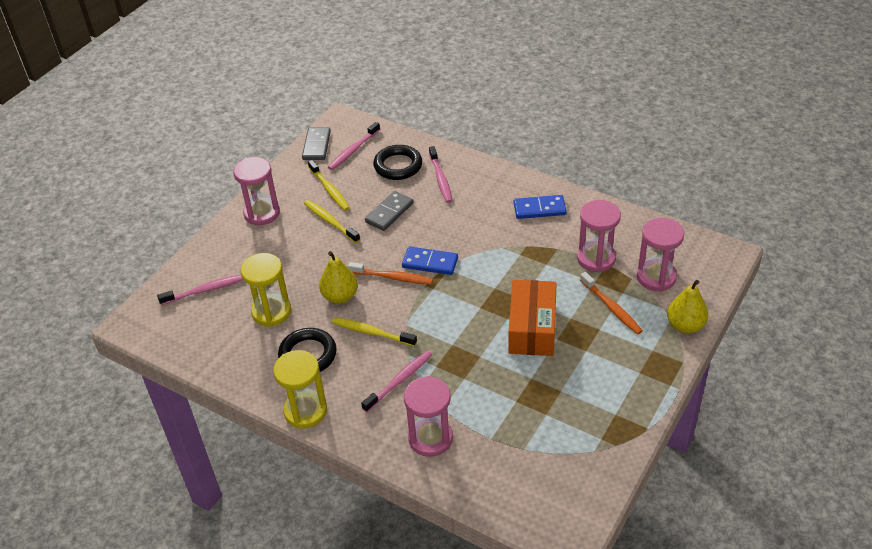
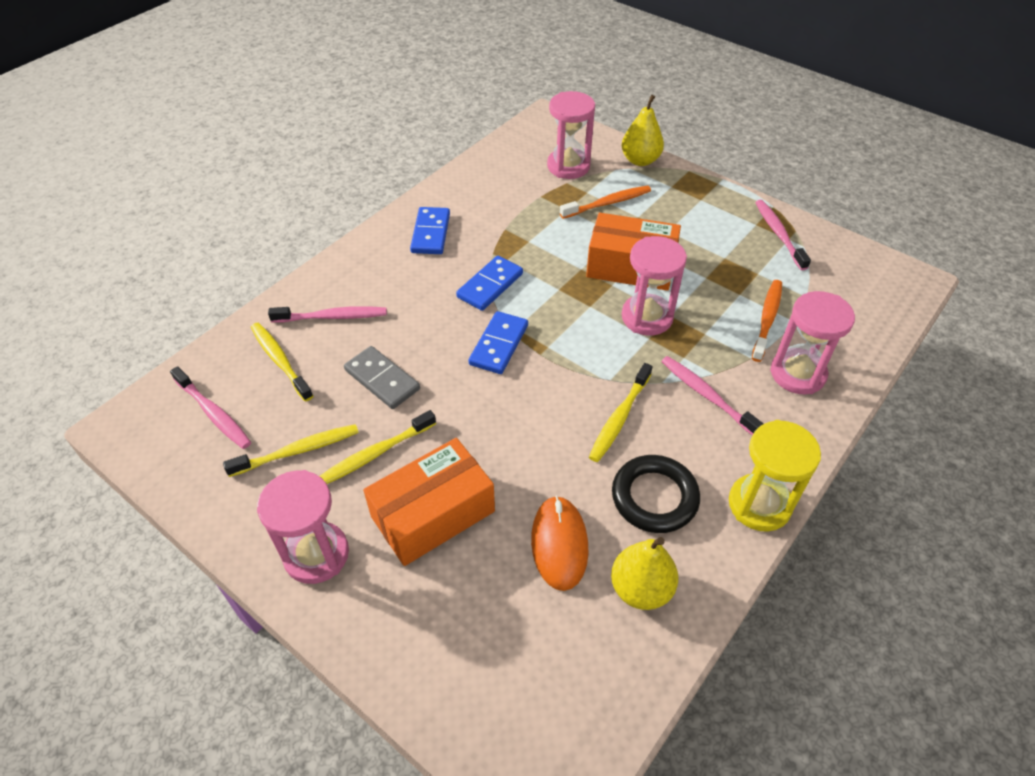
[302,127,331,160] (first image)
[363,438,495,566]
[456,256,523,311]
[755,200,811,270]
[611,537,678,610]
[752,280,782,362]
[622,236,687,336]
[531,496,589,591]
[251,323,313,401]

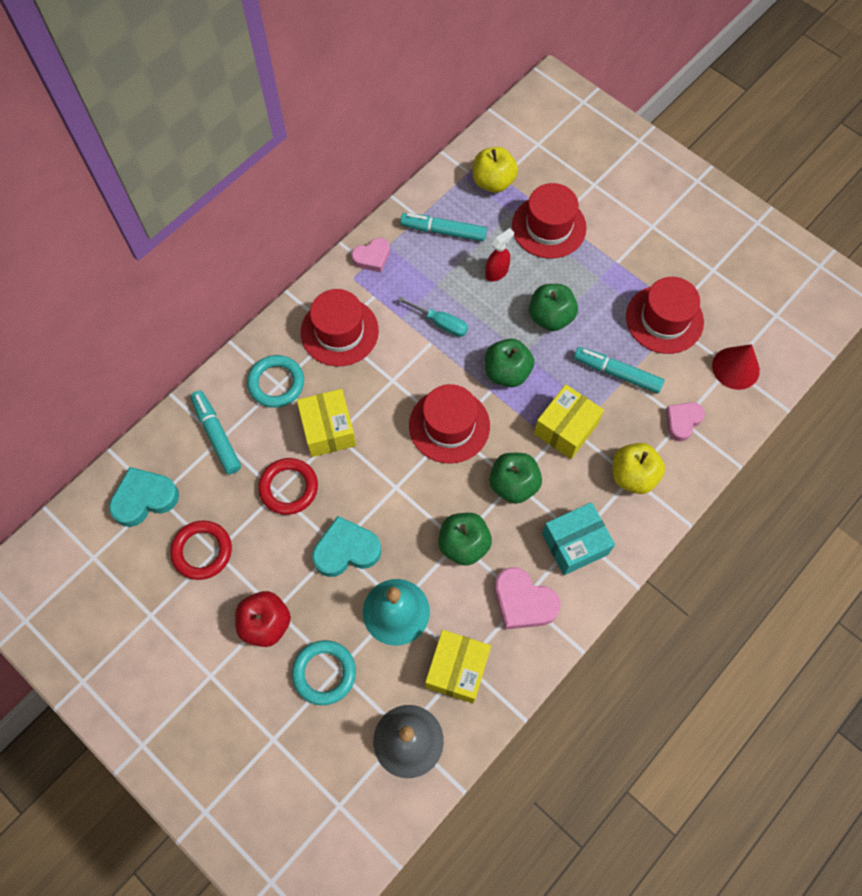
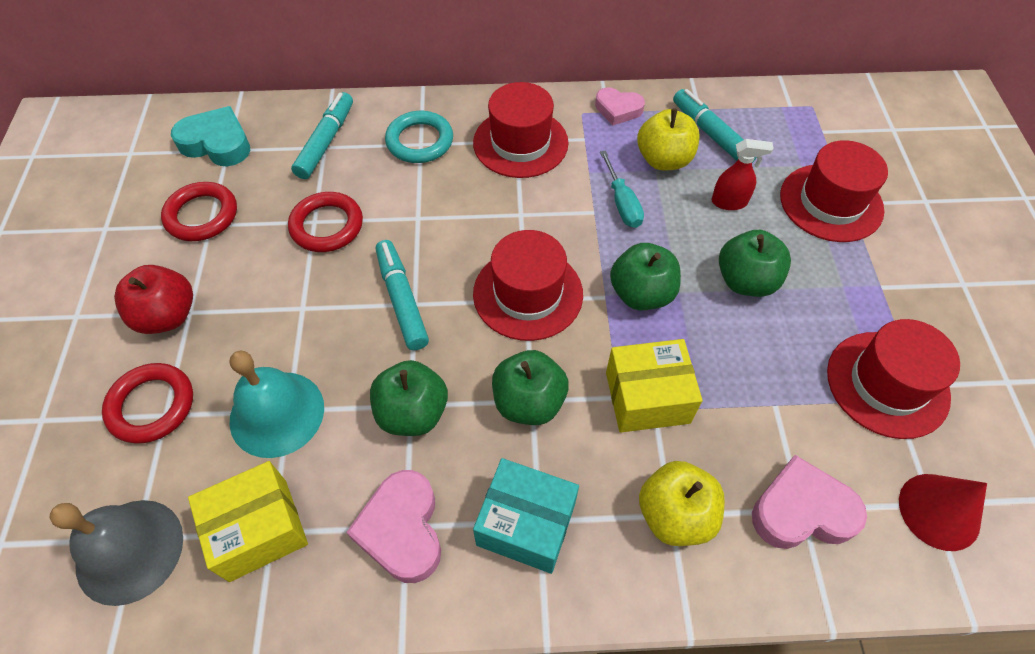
[297,389,356,457] (first image)
[312,516,381,577] (first image)
[637,108,699,170]
[376,240,429,350]
[102,363,193,443]
[752,455,867,549]

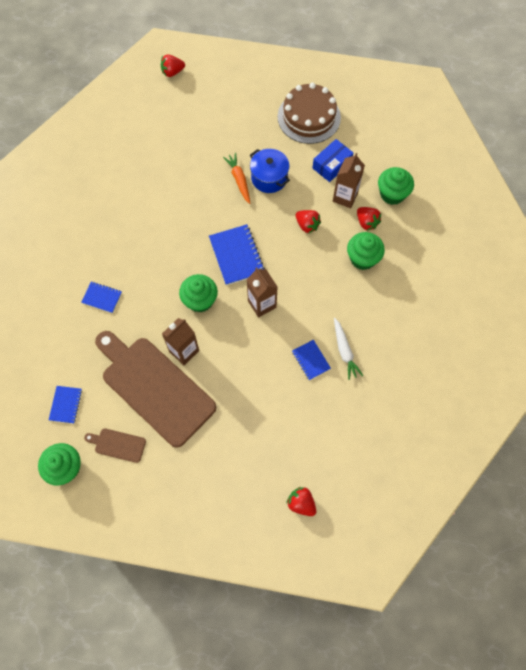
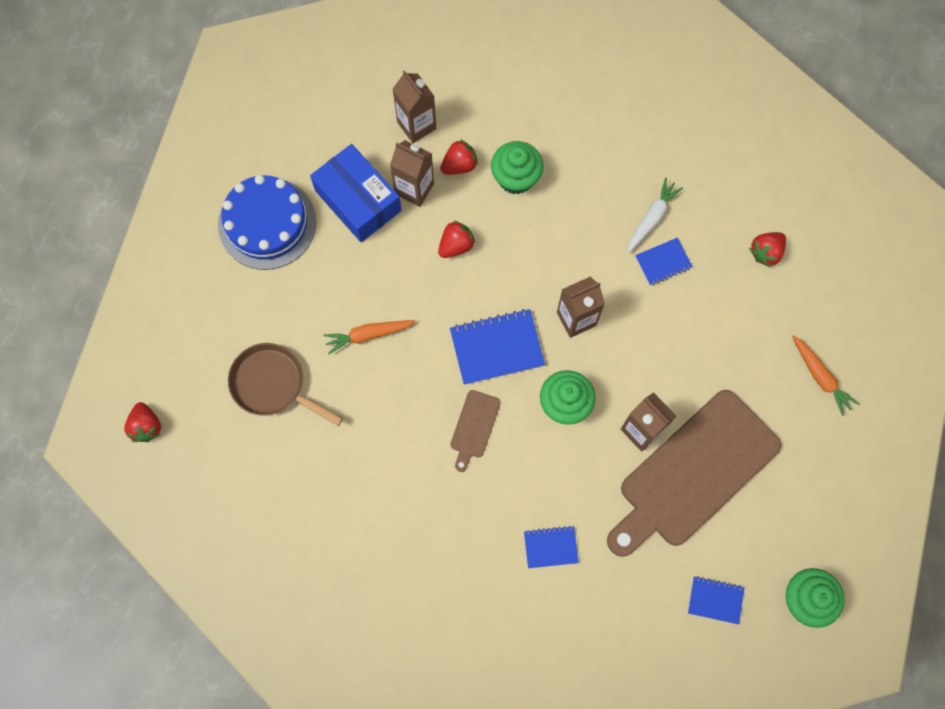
[250,149,290,193] (first image)
[228,343,343,426]
[792,335,859,416]
[450,390,501,472]
[749,232,786,267]
[393,70,436,143]
[218,175,316,270]
[524,525,579,568]
[627,178,683,253]
[310,144,402,242]

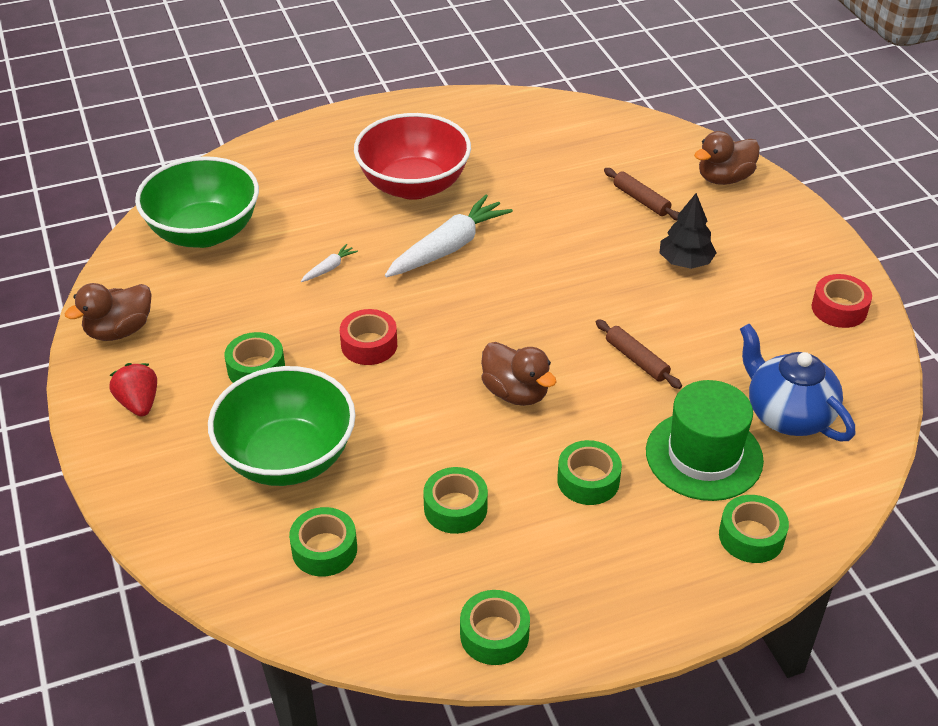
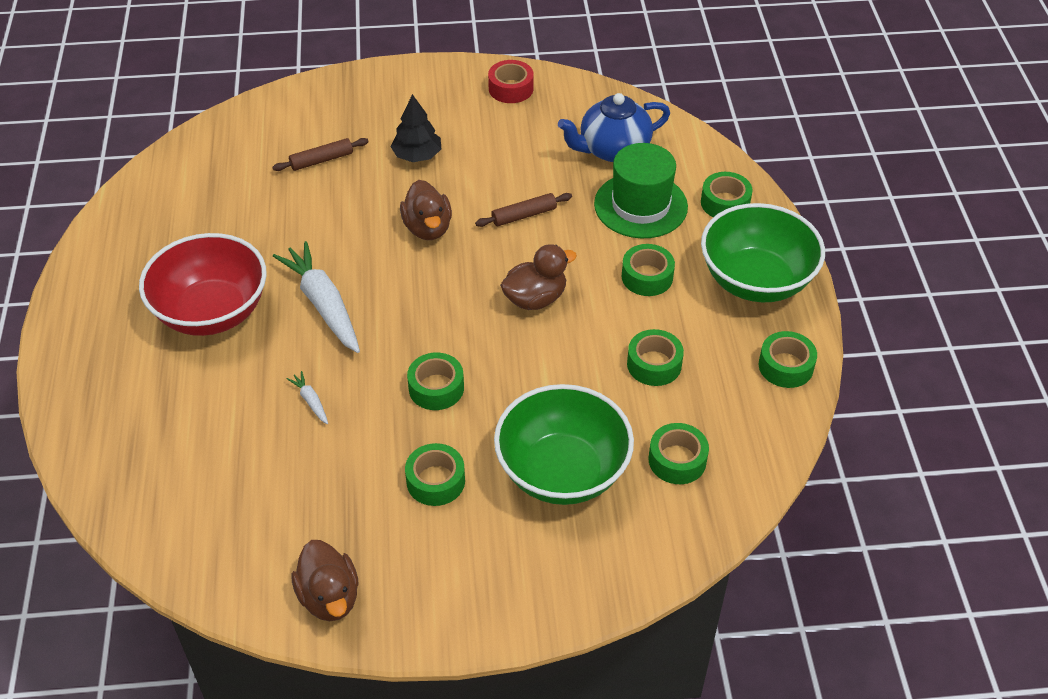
[109,363,157,416] (first image)
[701,203,825,302]
[400,180,452,240]
[407,352,464,410]

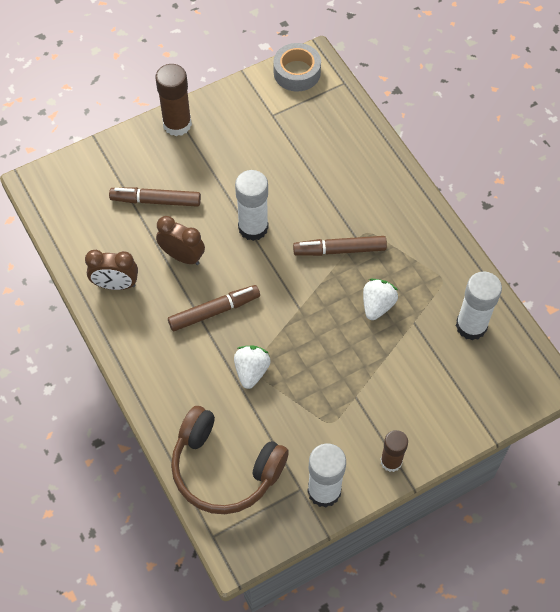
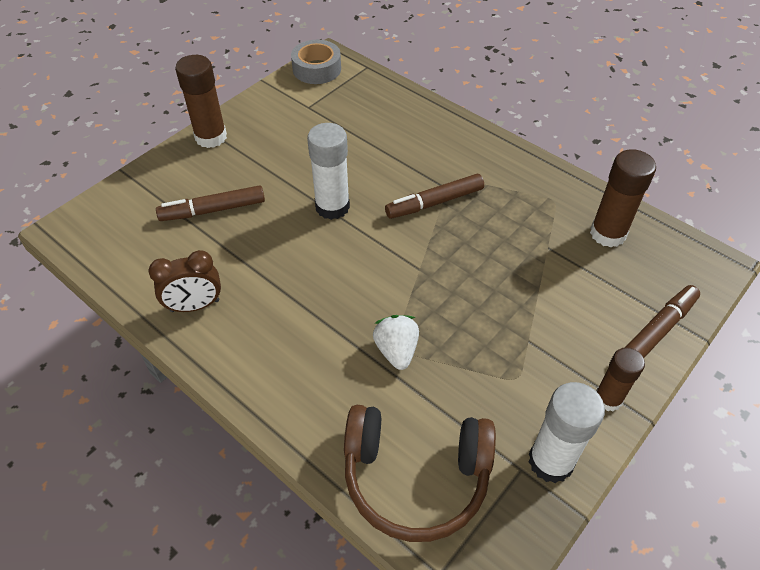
[156,216,205,265] (first image)
[363,279,398,320] (first image)
[626,285,700,358]
[590,149,656,248]

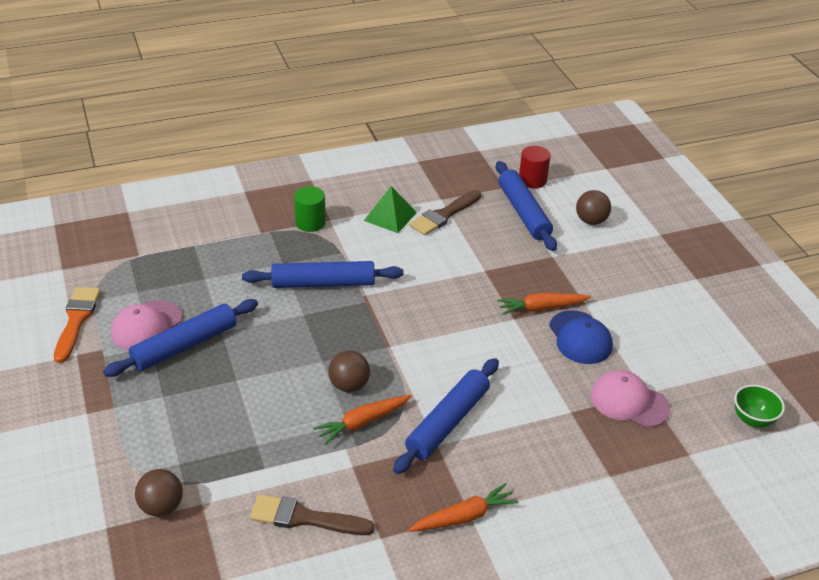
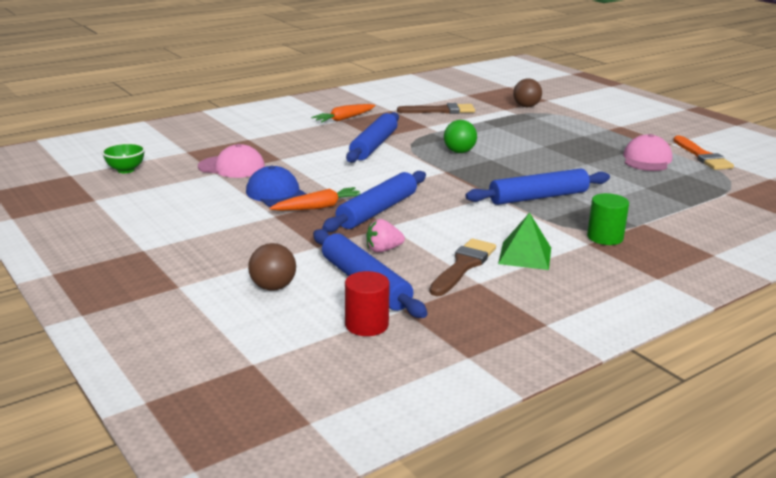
[313,395,411,445] (first image)
[366,219,405,252]
[322,171,426,232]
[444,120,477,153]

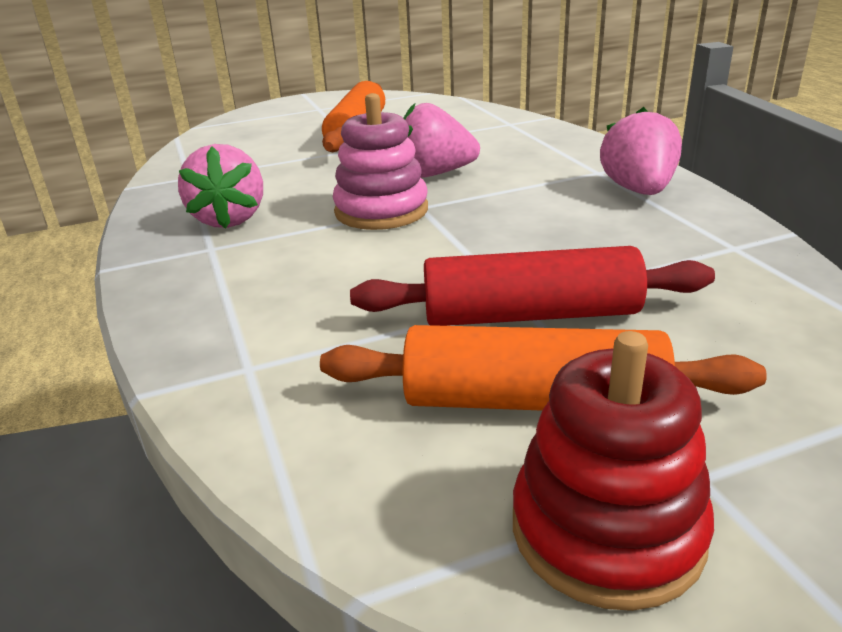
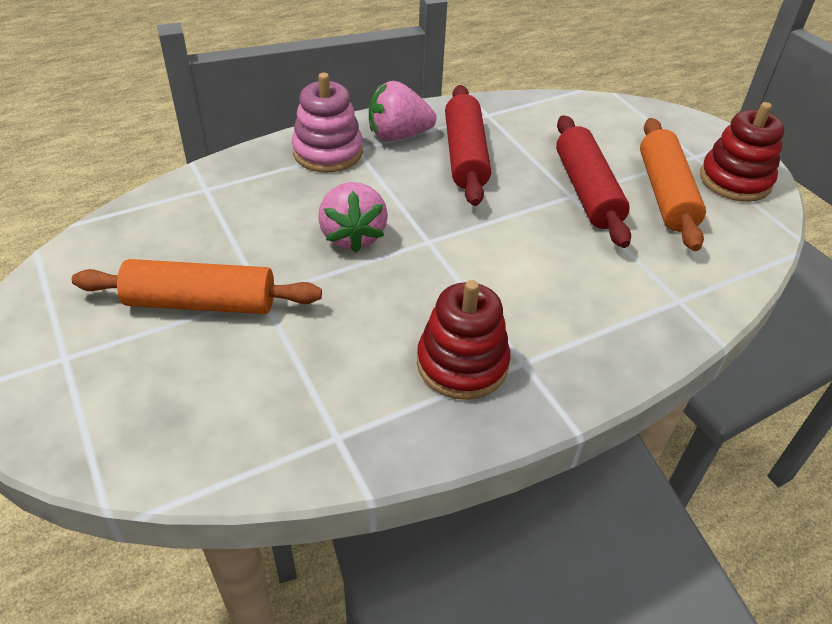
[445,85,491,206]
[292,73,363,172]
[417,280,511,400]

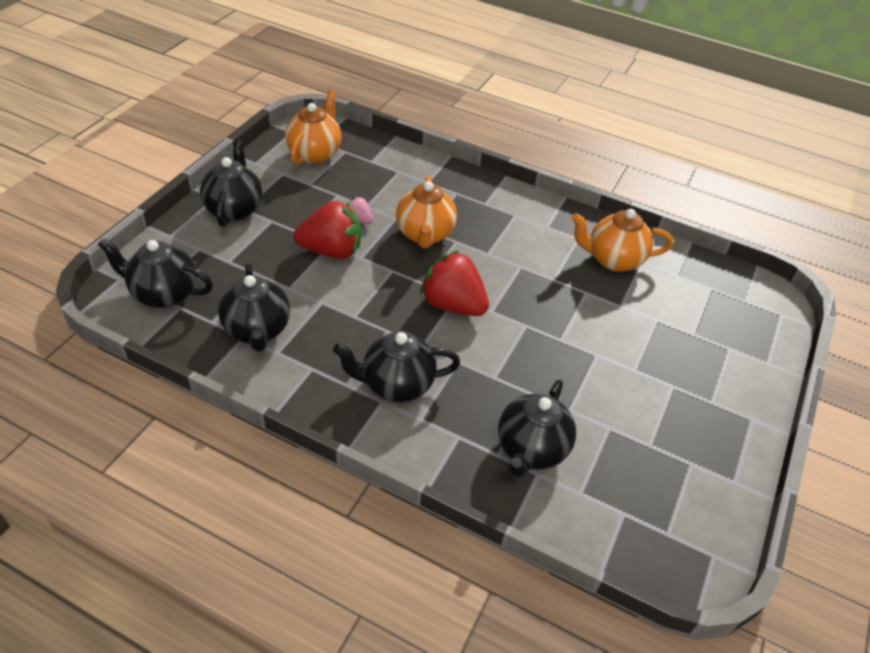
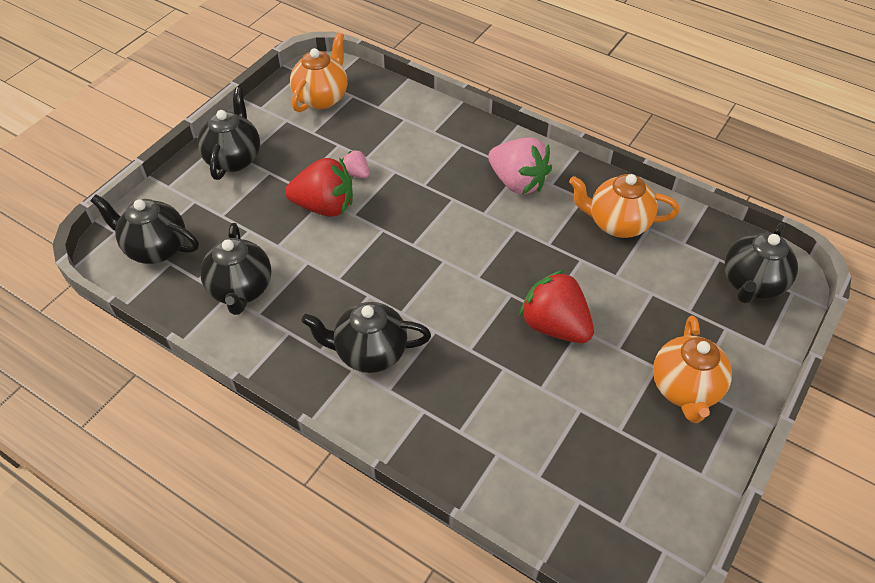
[488,137,552,194]
[653,316,732,423]
[519,270,594,343]
[725,223,798,304]

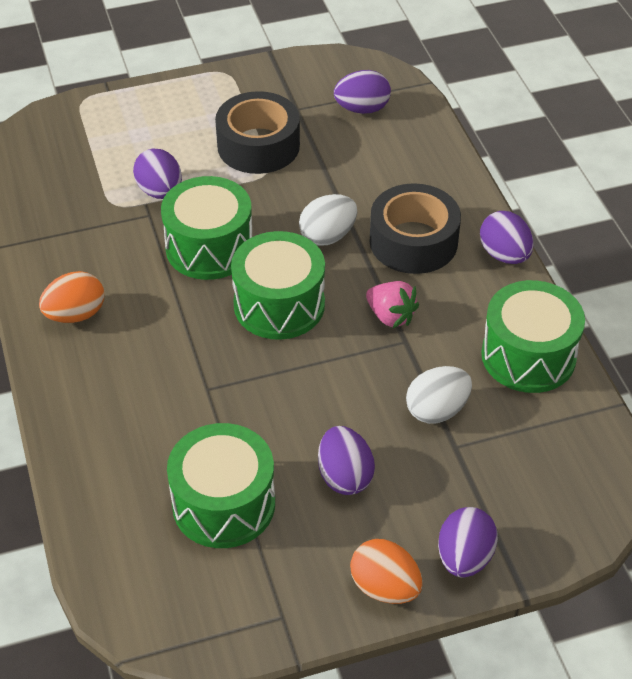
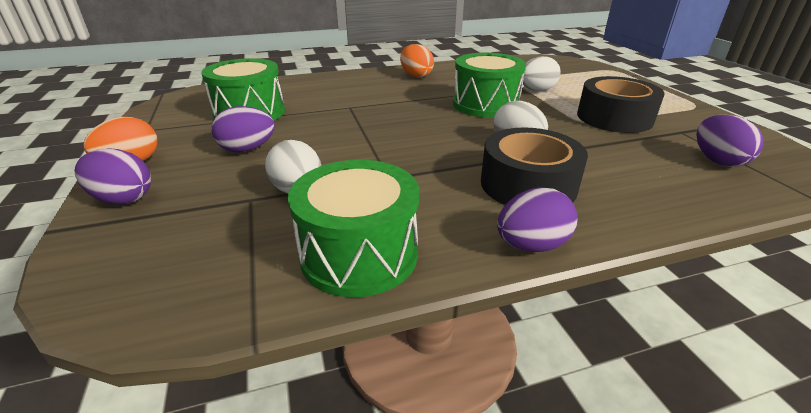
[231,231,325,340] (first image)
[366,281,419,328] (first image)
[523,56,561,91]

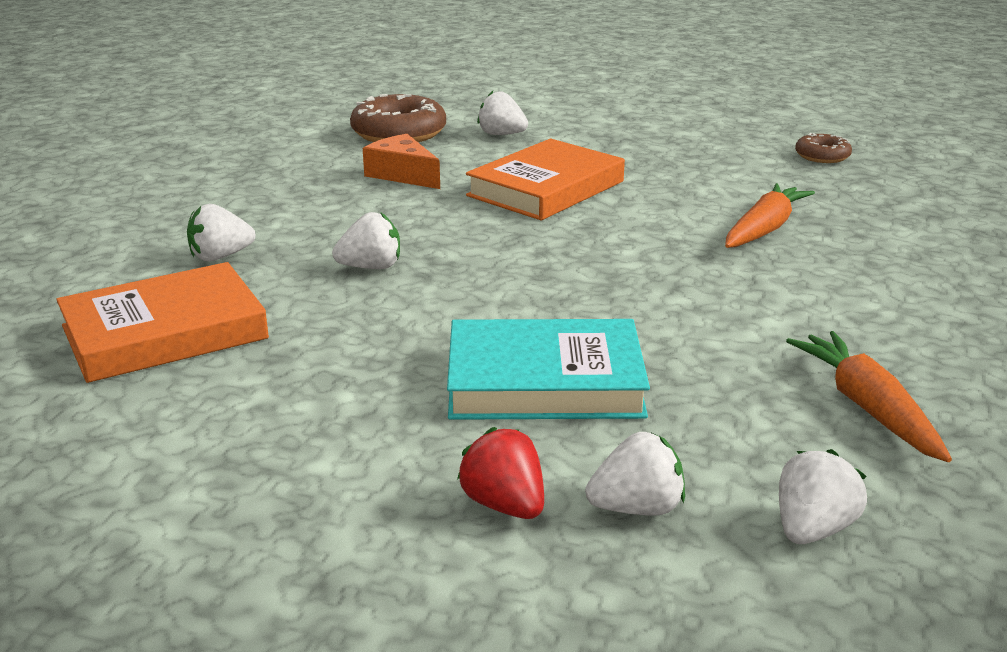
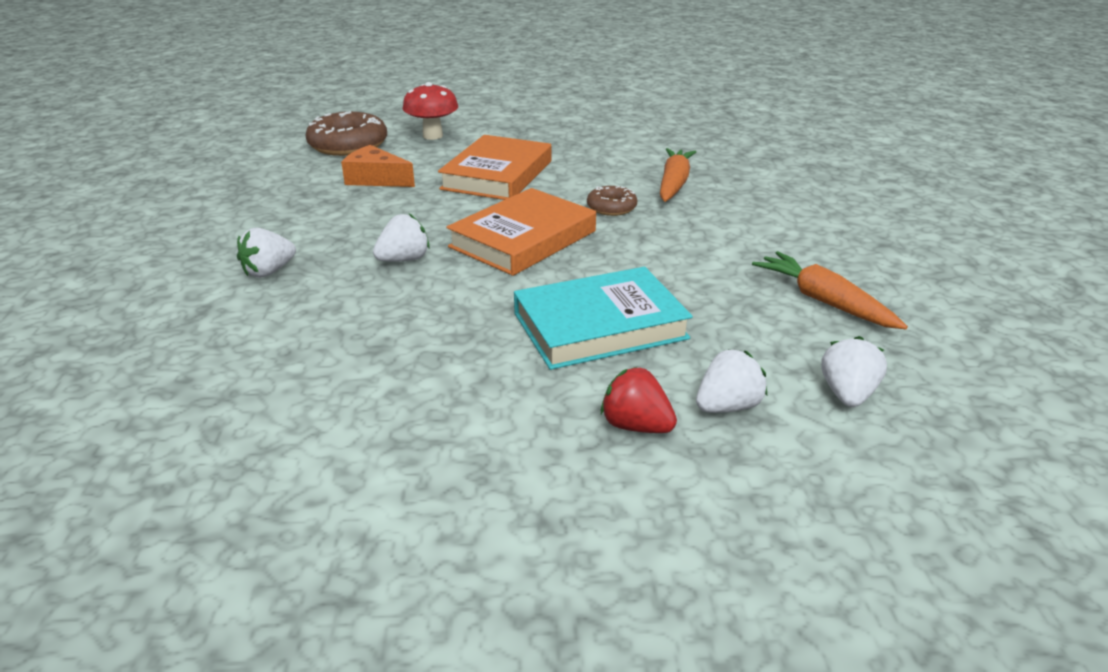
[446,188,596,276]
[587,186,637,216]
[403,82,458,140]

